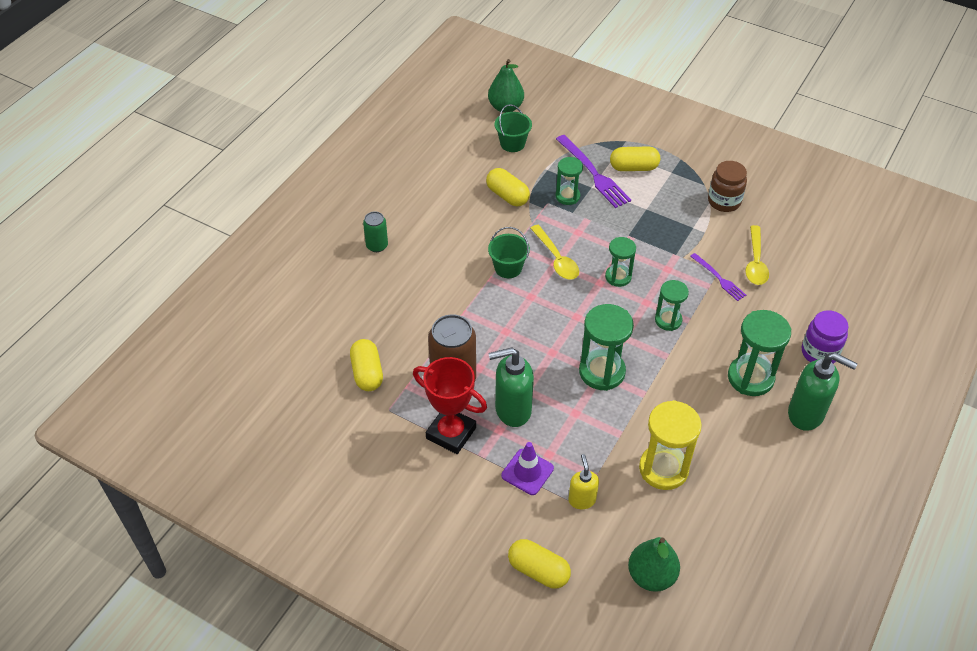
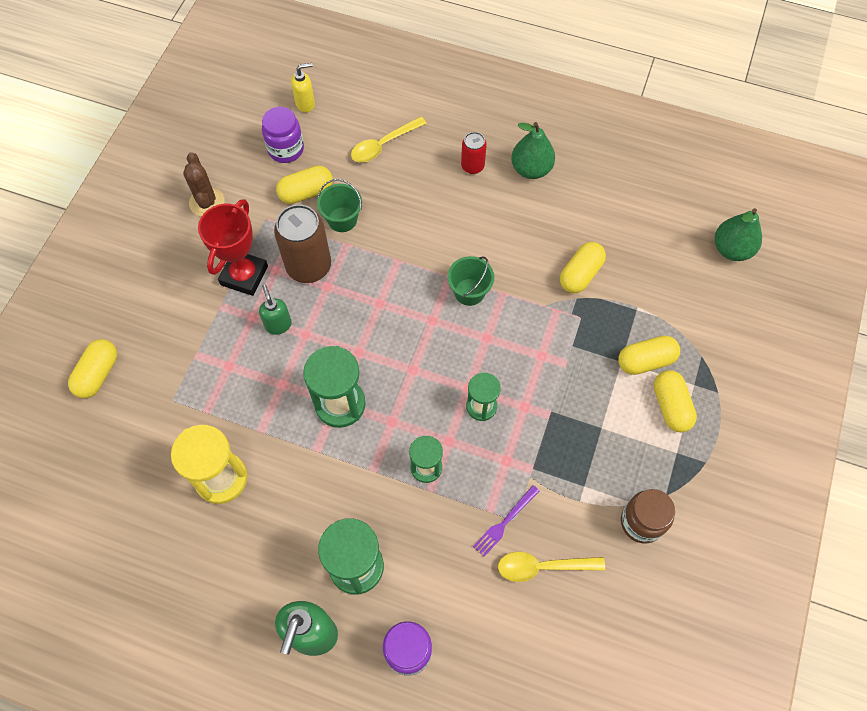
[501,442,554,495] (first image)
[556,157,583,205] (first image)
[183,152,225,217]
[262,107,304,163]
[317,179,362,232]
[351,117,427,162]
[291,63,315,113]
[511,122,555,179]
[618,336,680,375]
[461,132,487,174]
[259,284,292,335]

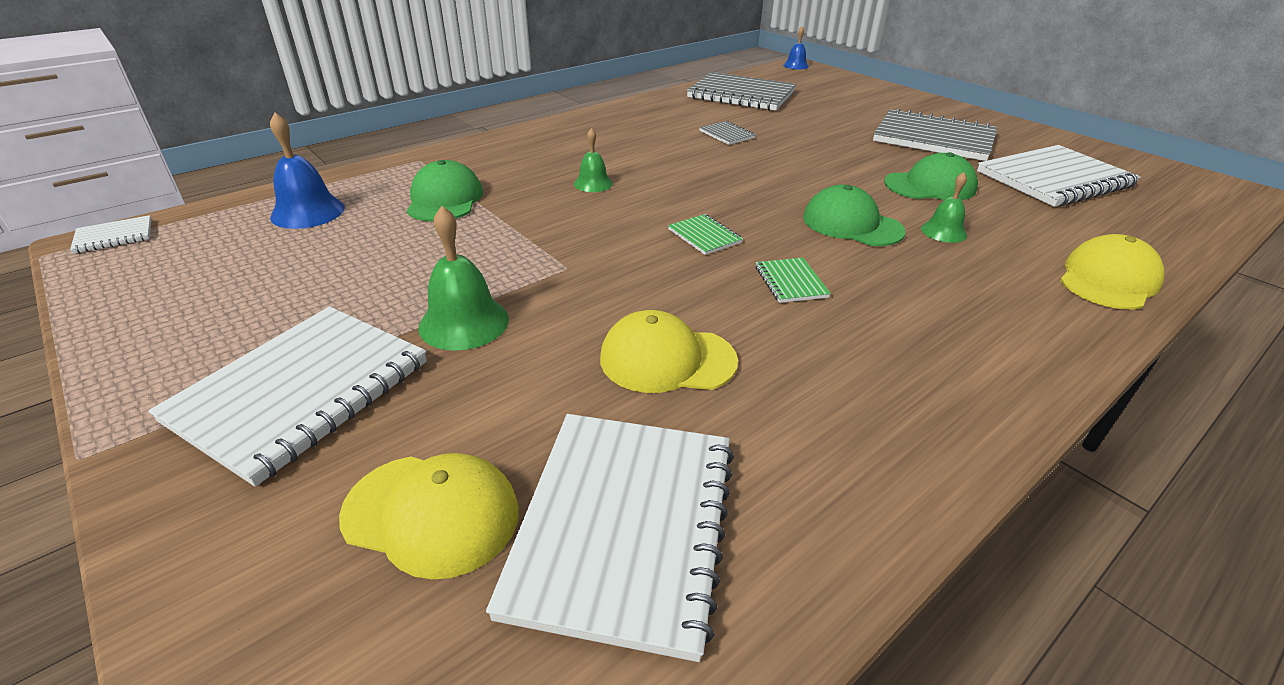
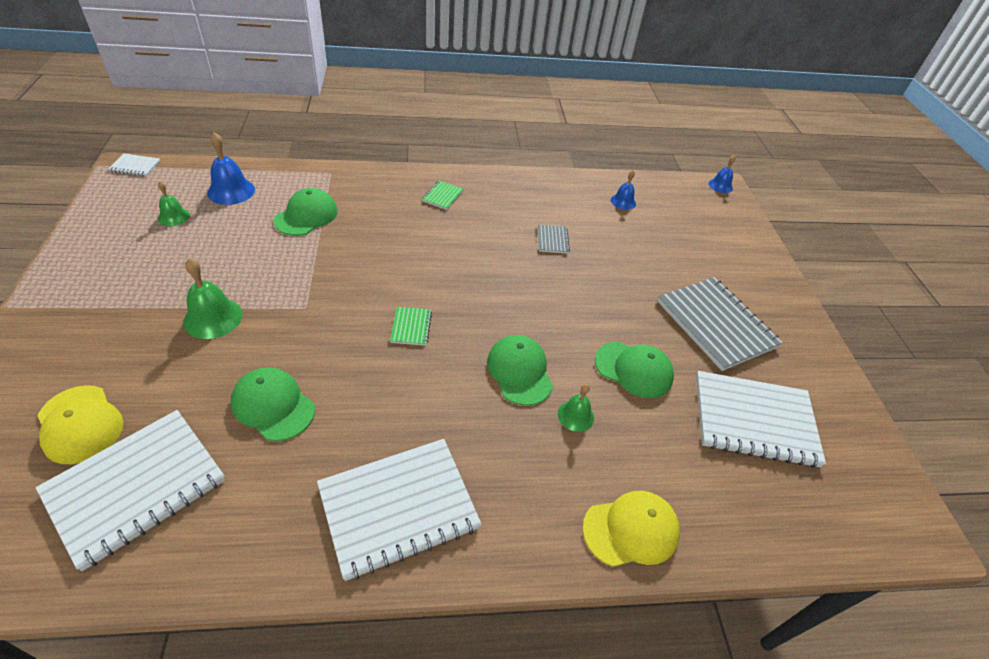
[317,439,482,581]
[158,181,190,226]
[422,181,463,210]
[611,170,636,210]
[231,367,315,441]

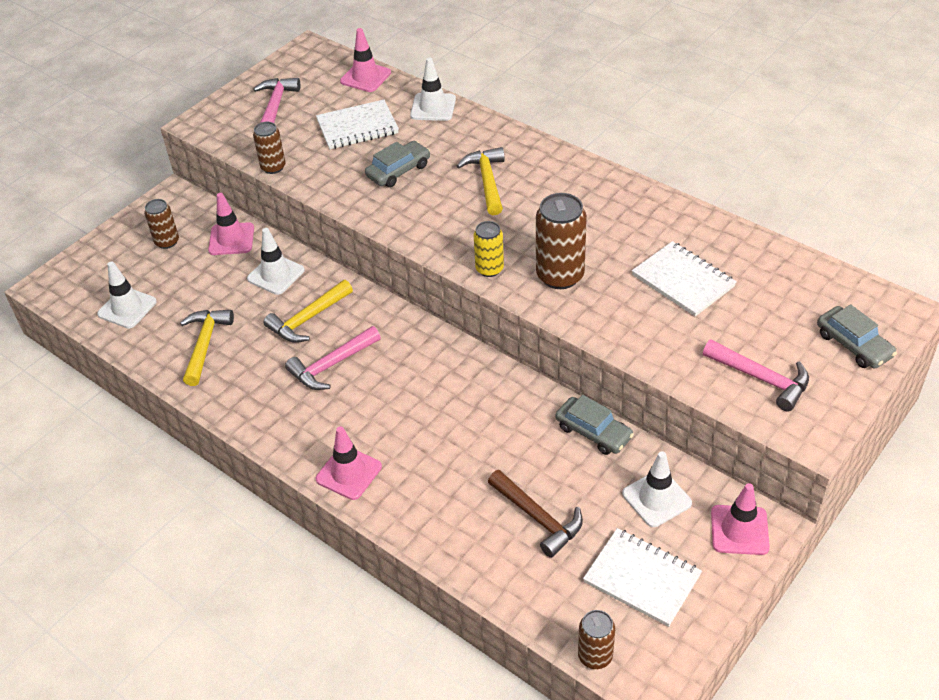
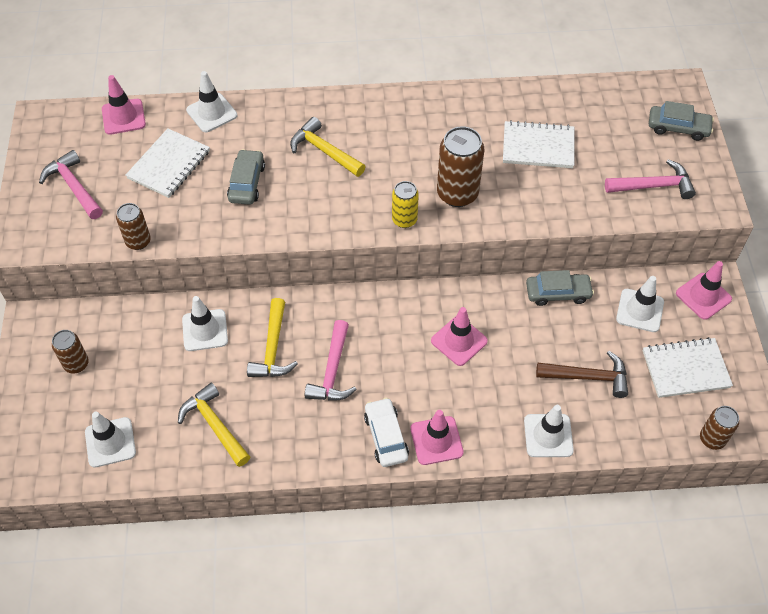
[364,397,409,467]
[524,405,574,457]
[431,307,488,366]

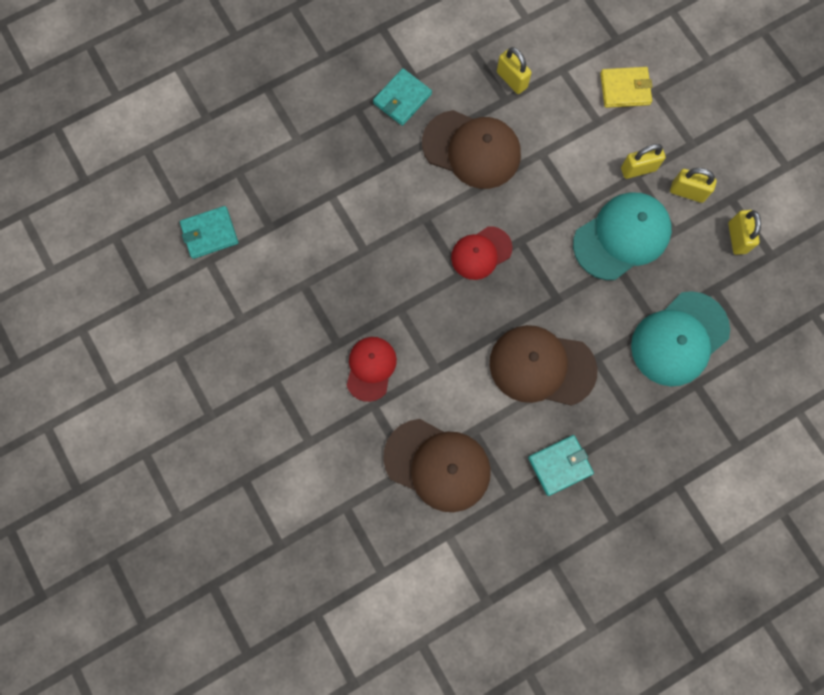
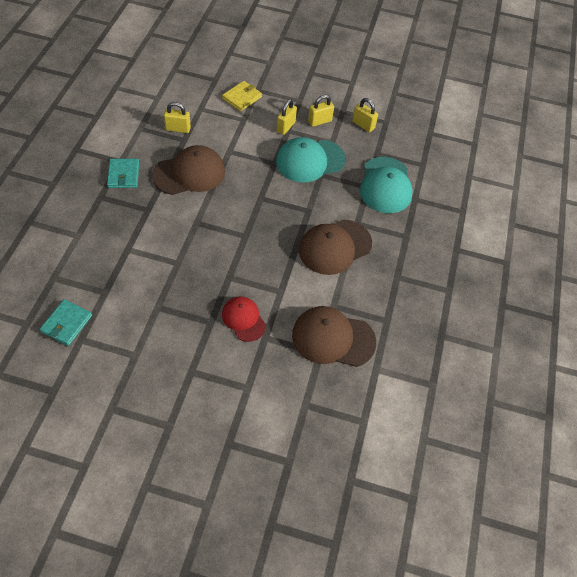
[451,226,512,280] (first image)
[528,435,594,496] (first image)
[292,306,376,367]
[276,137,346,183]

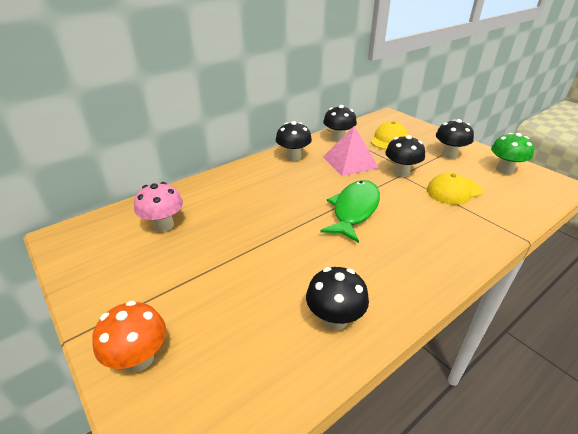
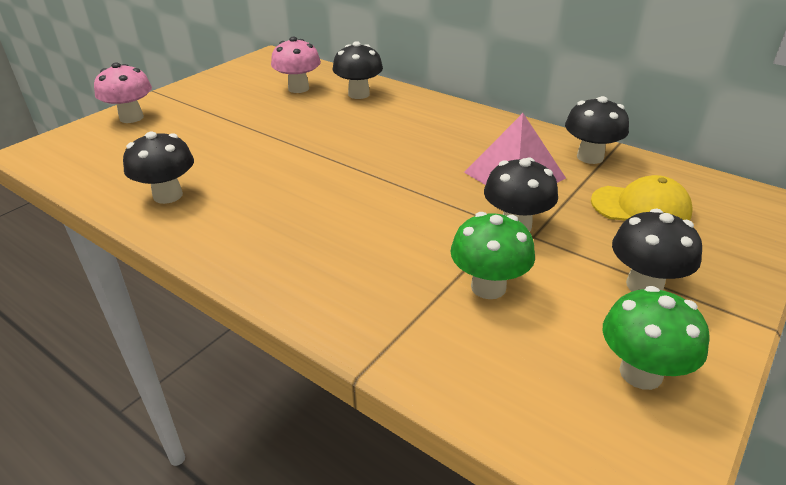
[320,180,380,243] (first image)
[333,41,383,99]
[450,212,535,299]
[94,62,152,123]

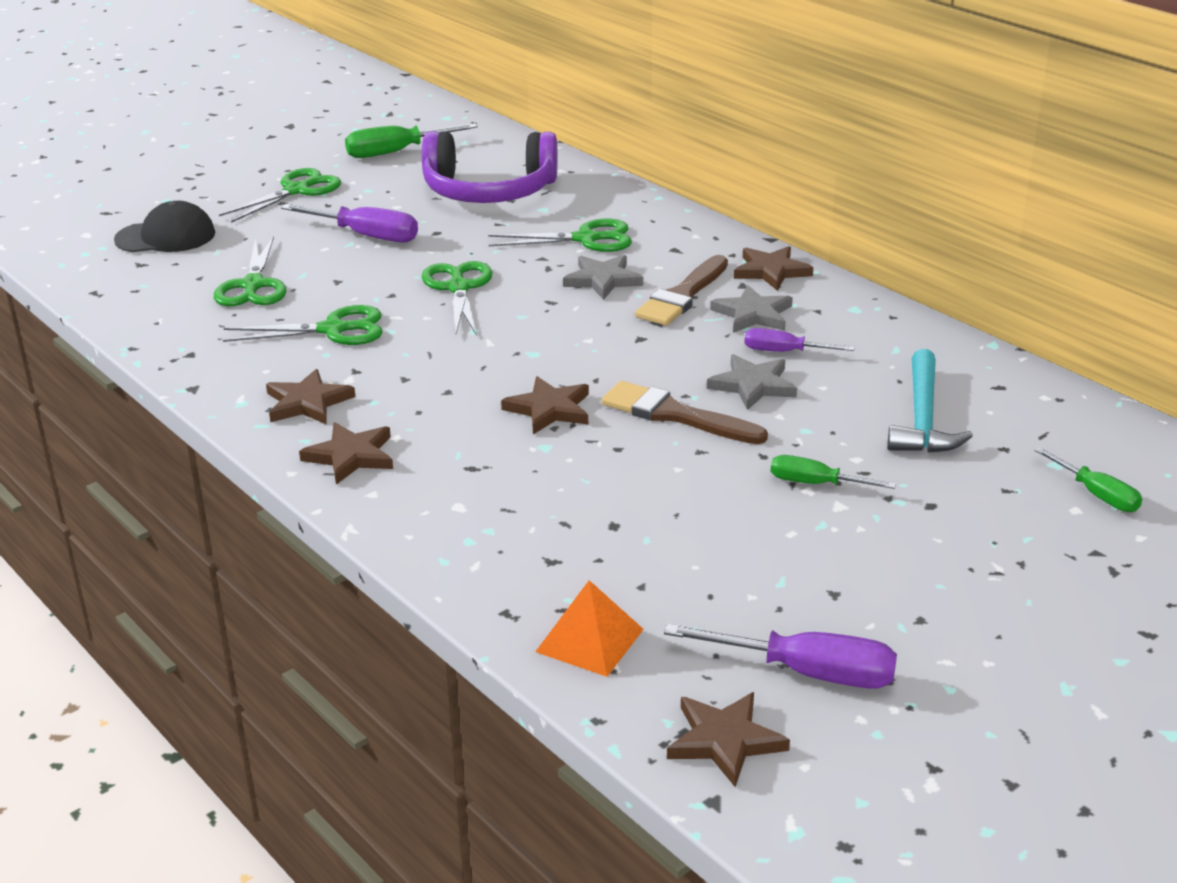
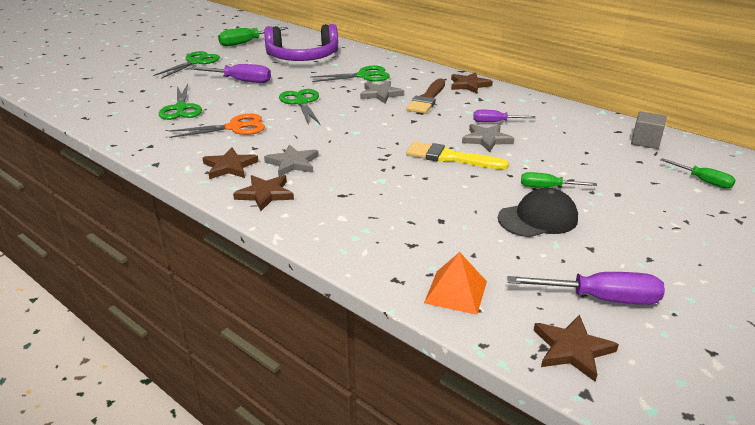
[501,376,589,434] (first image)
[887,349,973,453] (first image)
[631,111,667,149]
[498,188,578,237]
[264,145,319,176]
[169,114,265,138]
[406,142,509,169]

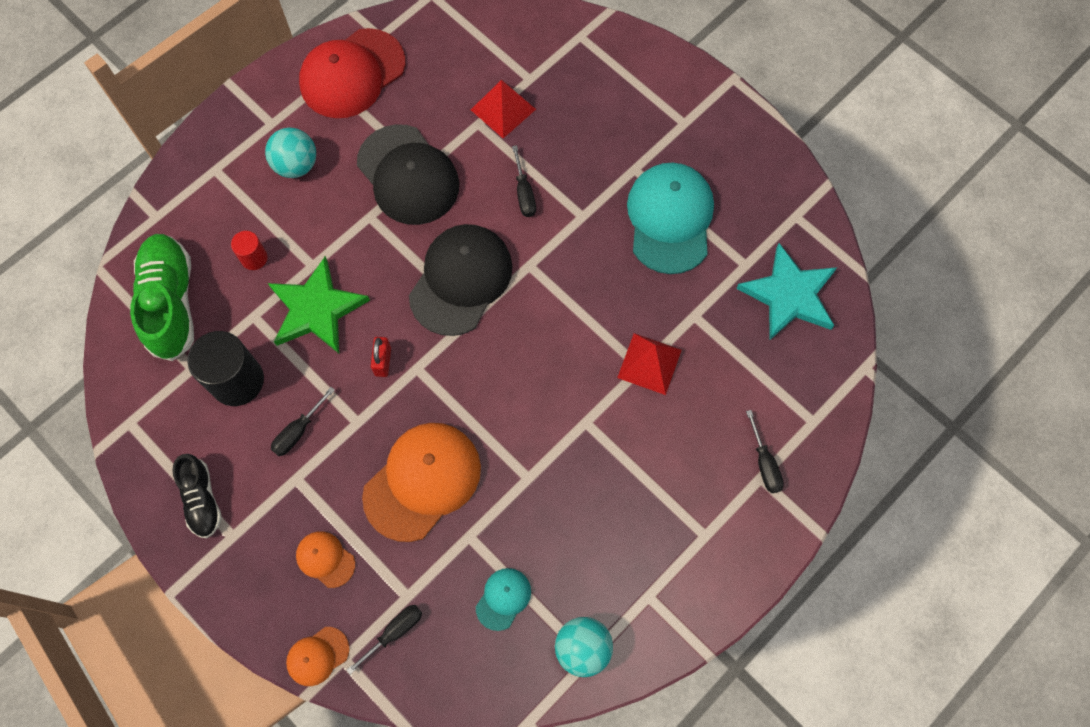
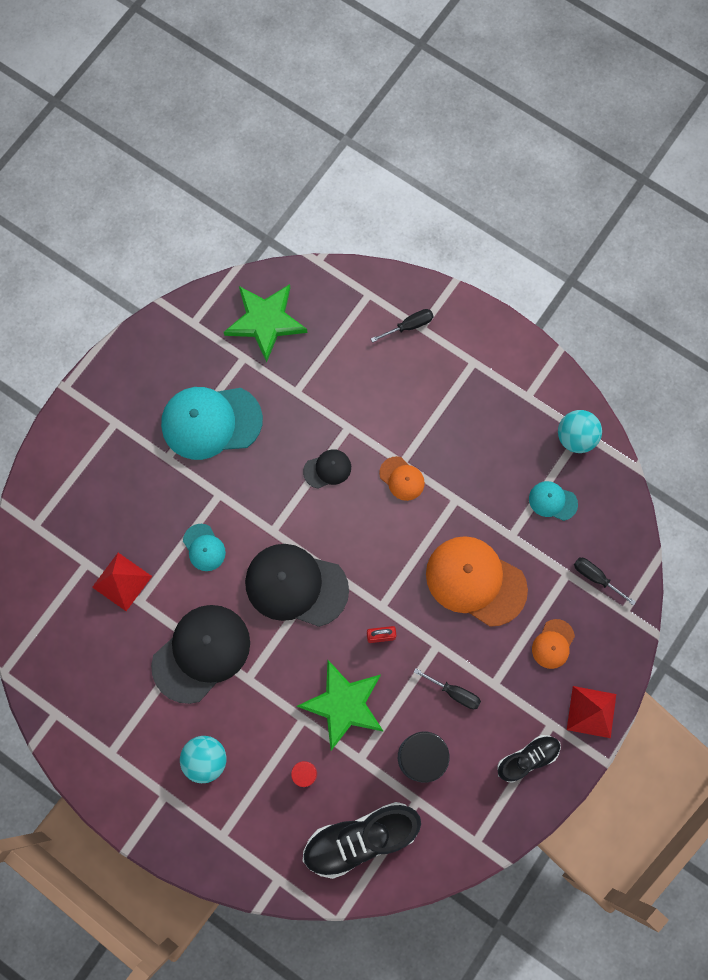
[299,28,405,118] (first image)
[303,449,351,489]
[379,456,425,501]
[567,686,616,738]
[183,524,226,571]
[303,802,421,879]
[224,284,307,362]

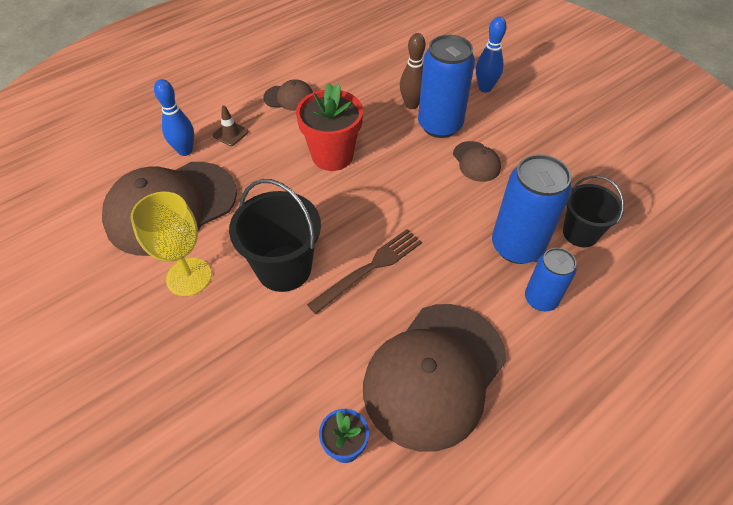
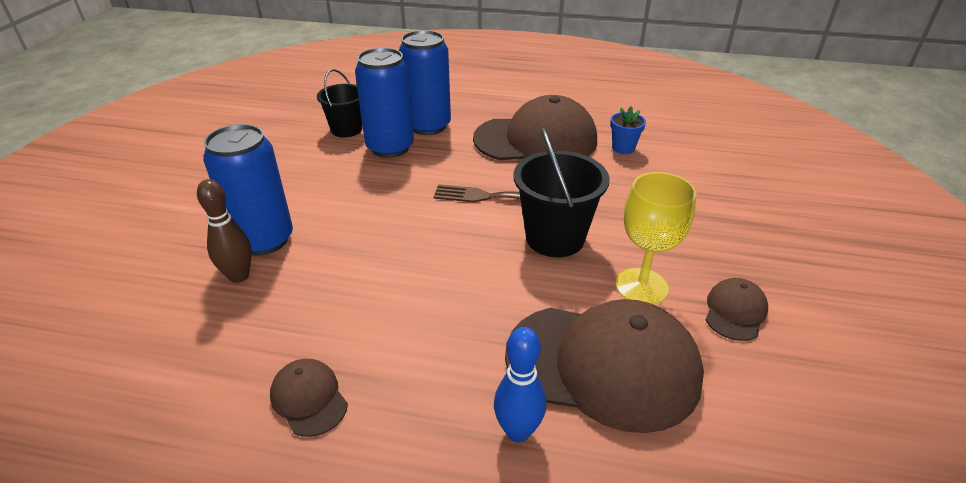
[213,106,248,146] (first image)
[296,83,363,171] (first image)
[476,17,507,92] (first image)
[706,278,768,341]
[399,30,451,135]

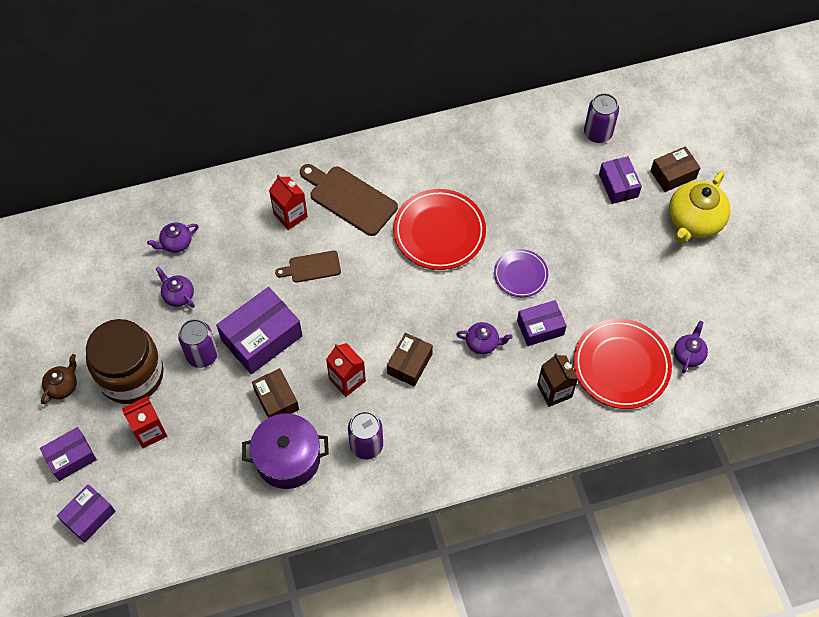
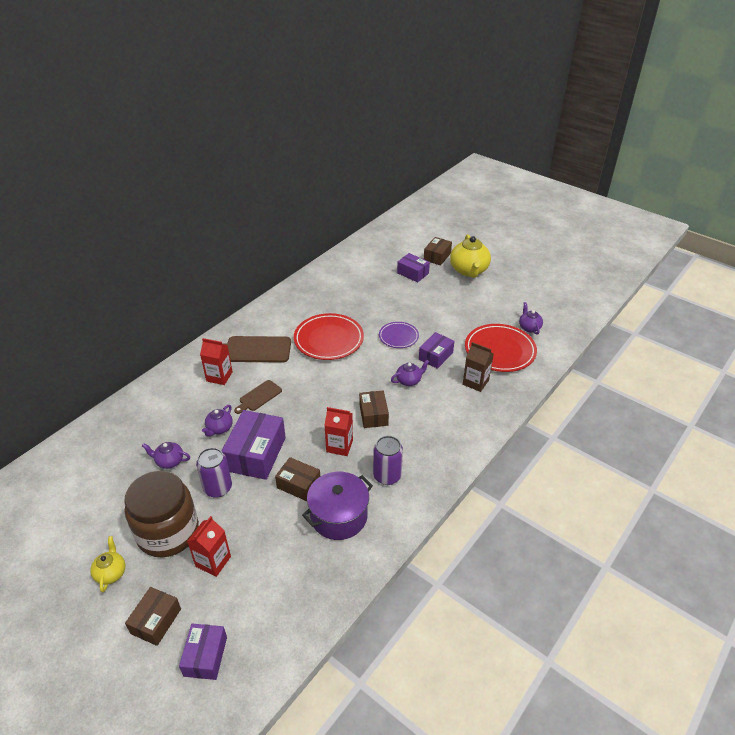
[584,93,619,143] (first image)
[202,405,233,437]
[125,587,181,646]
[90,536,126,593]

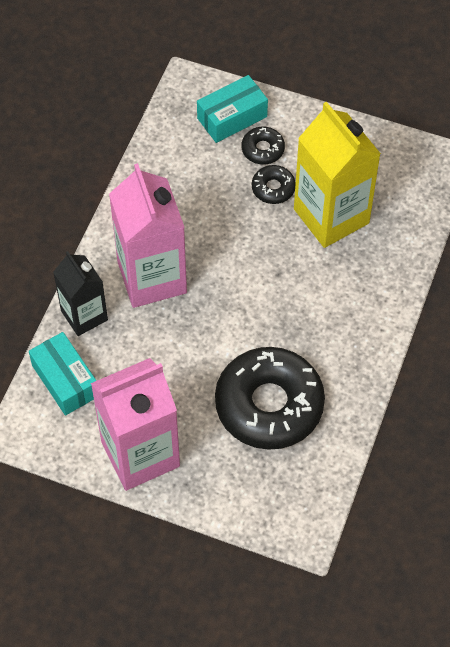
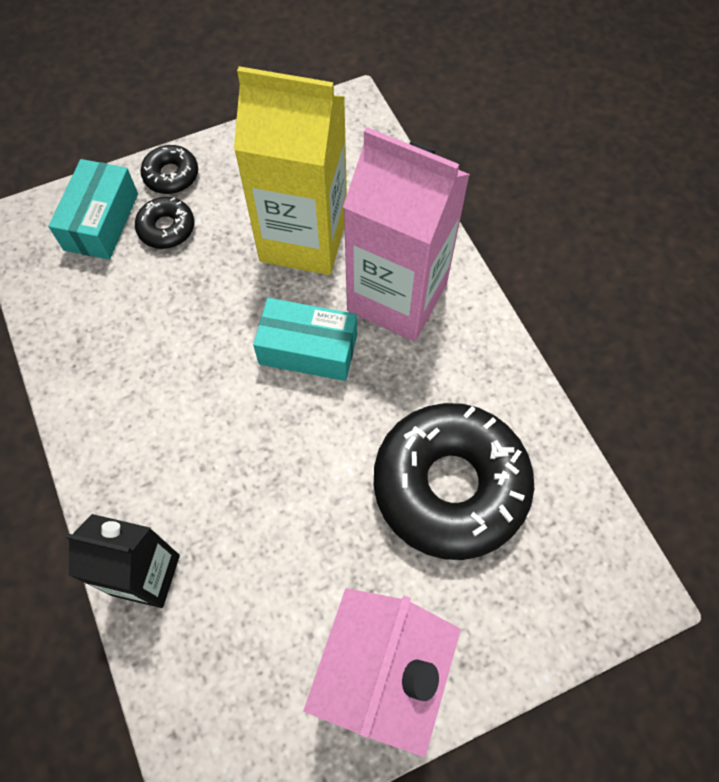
[253,298,357,381]
[343,127,470,341]
[140,145,198,194]

